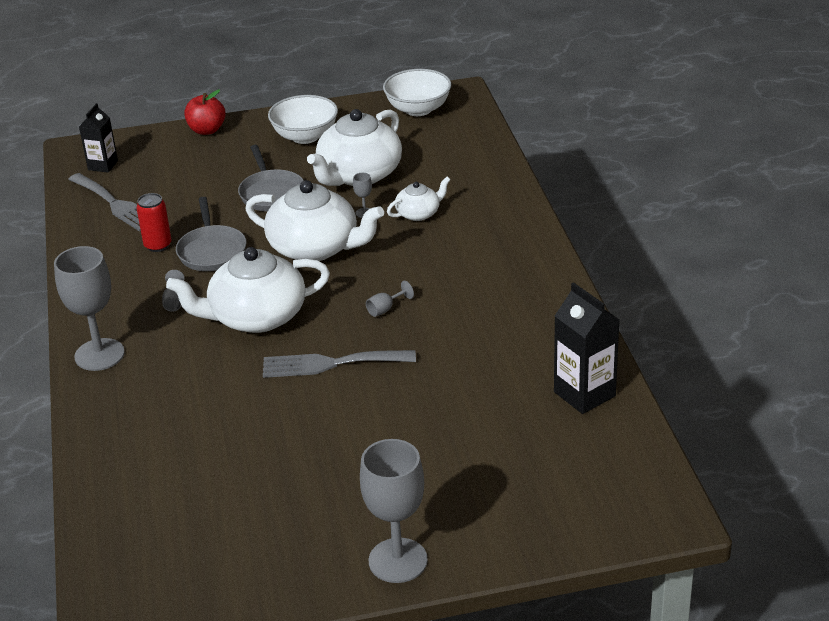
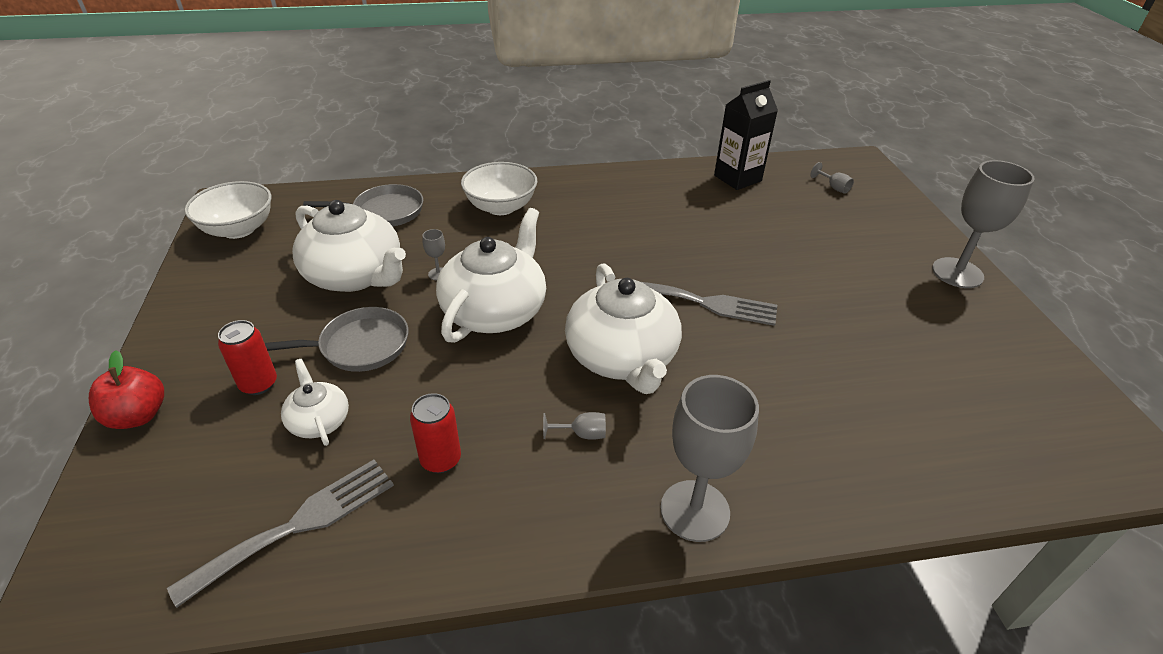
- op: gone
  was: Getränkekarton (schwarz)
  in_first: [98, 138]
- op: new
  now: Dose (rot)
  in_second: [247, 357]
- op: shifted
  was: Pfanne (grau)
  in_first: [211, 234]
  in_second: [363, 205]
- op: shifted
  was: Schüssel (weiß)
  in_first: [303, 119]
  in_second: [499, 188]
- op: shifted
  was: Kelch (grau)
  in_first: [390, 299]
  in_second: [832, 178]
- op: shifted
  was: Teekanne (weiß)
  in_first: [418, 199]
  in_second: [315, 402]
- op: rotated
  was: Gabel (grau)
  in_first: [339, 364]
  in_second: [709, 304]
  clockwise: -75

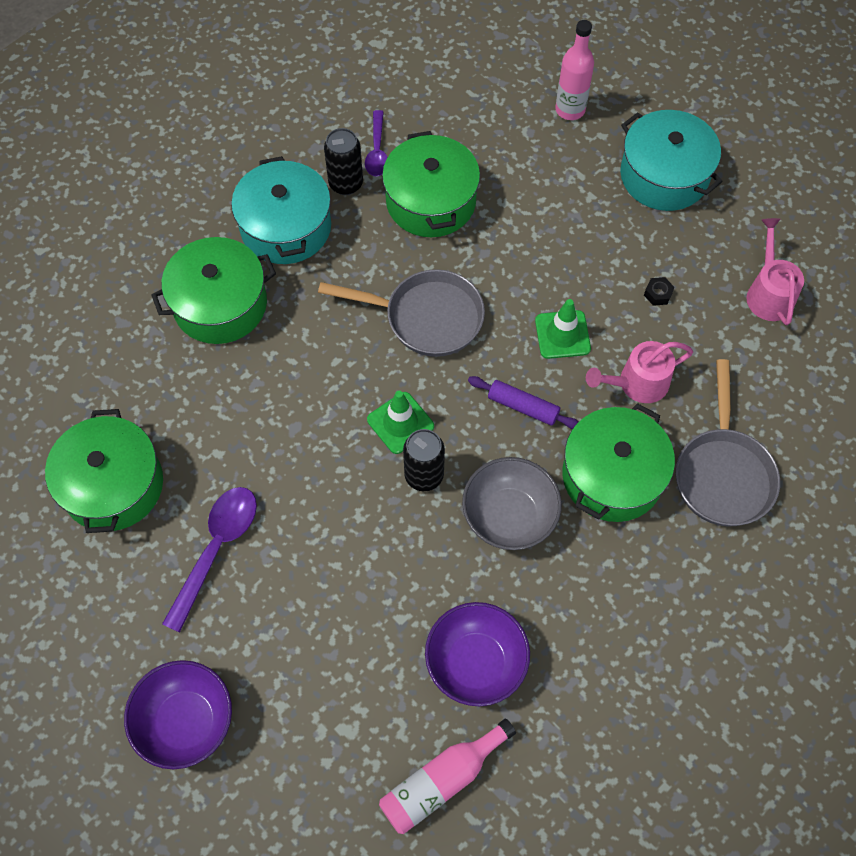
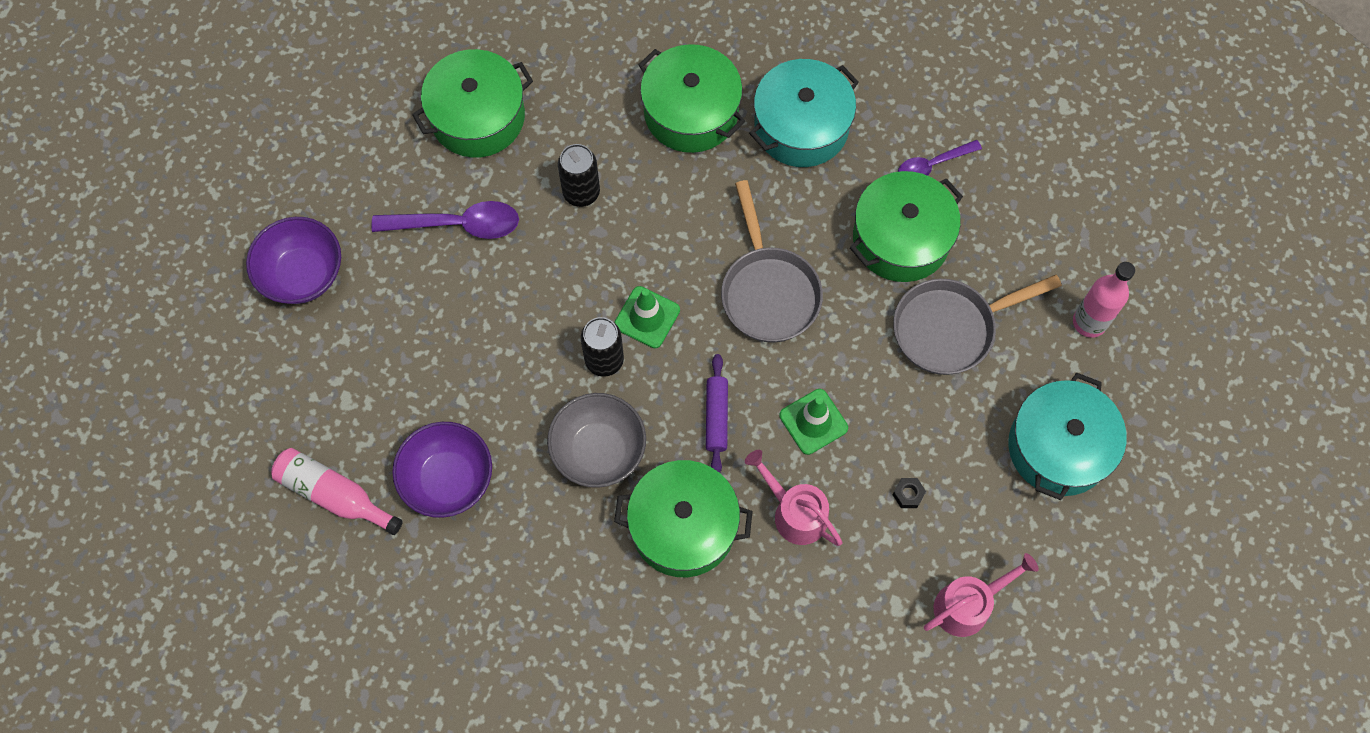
- op: shifted
  was: Dose (schwarz)
  in_first: [343, 161]
  in_second: [579, 175]
- op: shifted
  was: Pfanne (grau)
  in_first: [728, 442]
  in_second: [977, 325]

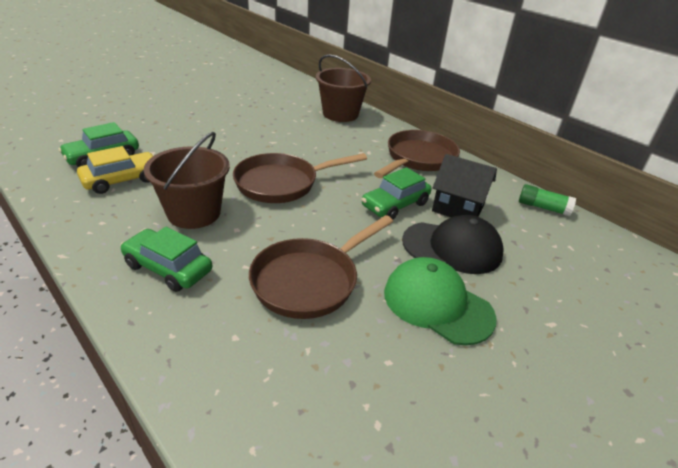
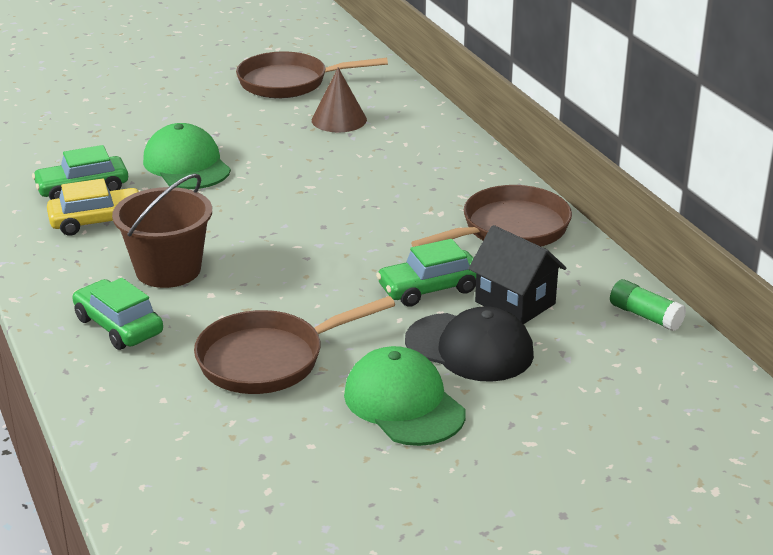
- op: gone
  was: Eimer (braun)
  in_first: [343, 88]
- op: new
  now: Kappe (grün)
  in_second: [187, 156]
- op: new
  now: Kegel (braun)
  in_second: [339, 100]
- op: shifted
  was: Pfanne (braun)
  in_first: [300, 178]
  in_second: [312, 75]

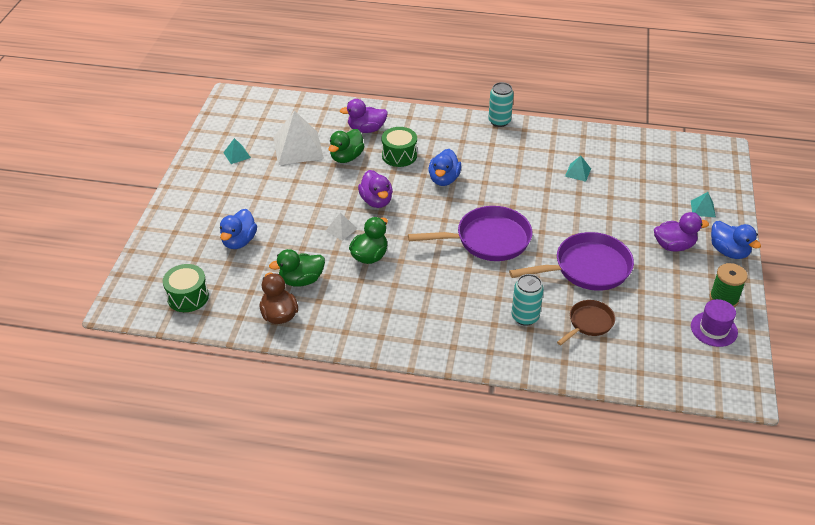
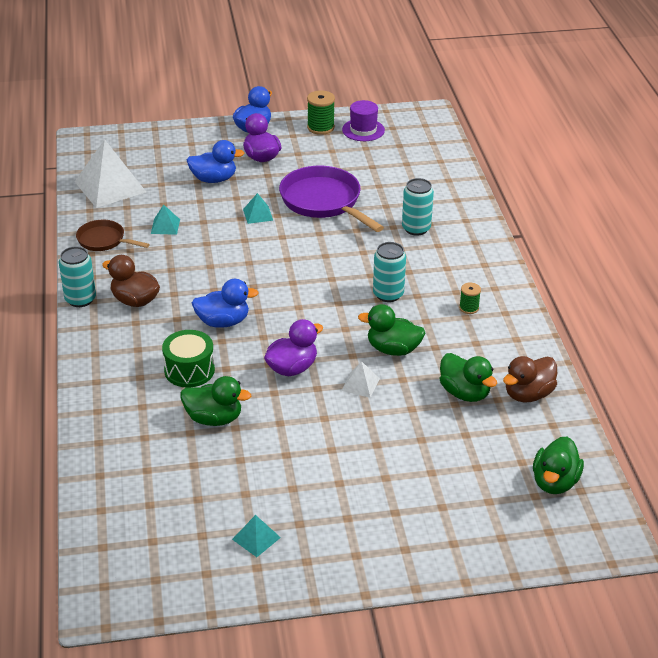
- op: gone
  was: Ente (lila)
  in_first: [364, 116]
- op: gone
  was: Pfanne (lila)
  in_first: [470, 233]
- op: new
  now: Ente (braun)
  in_second: [131, 281]
- op: new
  now: Dose (türkis)
  in_second: [389, 272]
- op: new
  now: Garnrolle (grün)
  in_second: [470, 298]
- op: shifted
  was: Ente (blau)
  in_first: [238, 229]
  in_second: [215, 161]
- op: shifted
  was: Pyramide (weiß)
  in_first: [298, 137]
  in_second: [110, 173]
- op: shifted
  was: Pfanne (braun)
  in_first: [586, 322]
  in_second: [113, 235]
- op: shifted
  was: Pyramide (türkis)
  in_first: [703, 204]
  in_second: [258, 208]
- op: swapped
  was: Trommel (grün)
  now: Ente (grün)
  in_first: [186, 288]
  in_second: [558, 465]

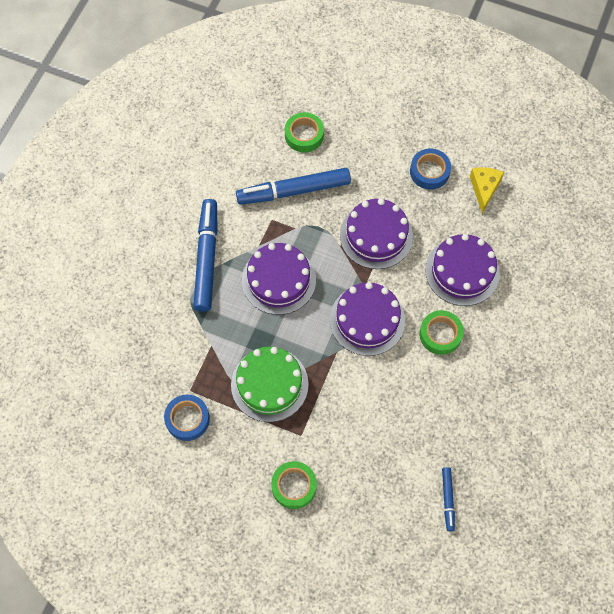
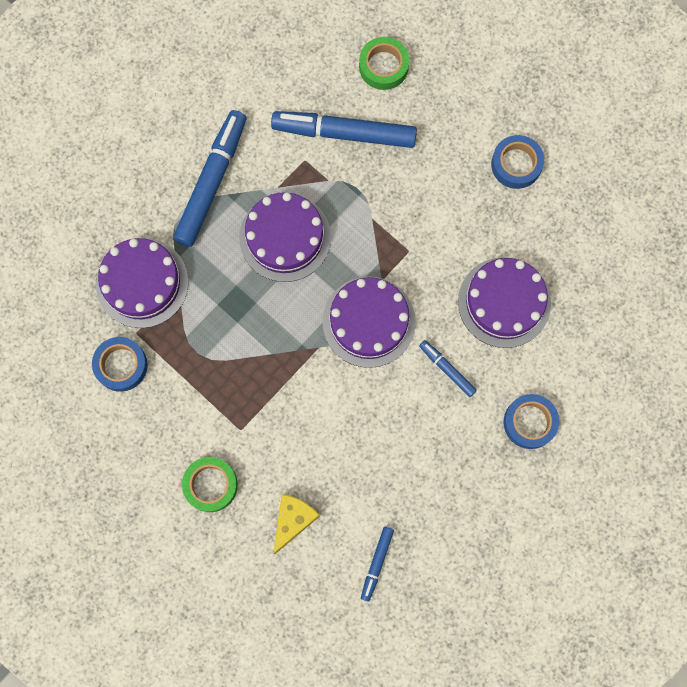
- op: gone
  was: Kuchen (grün)
  in_first: [270, 384]
- op: new
  now: Klebeband (blau)
  in_second: [531, 421]
- op: shifted
  was: Kuchen (lila)
  in_first: [376, 233]
  in_second: [142, 283]
- op: shifted
  was: Käse (gelb)
  in_first: [487, 190]
  in_second: [297, 524]
- op: swapped
  was: Klebeband (grün)
  now: Filzstift (blau)
  in_first: [441, 332]
  in_second: [448, 368]

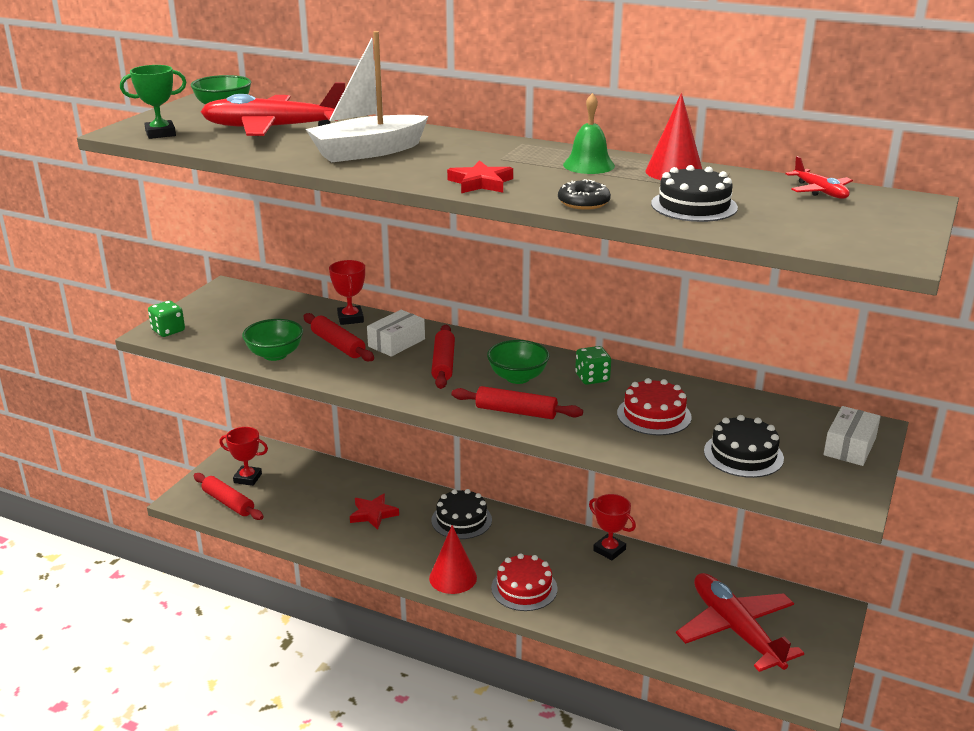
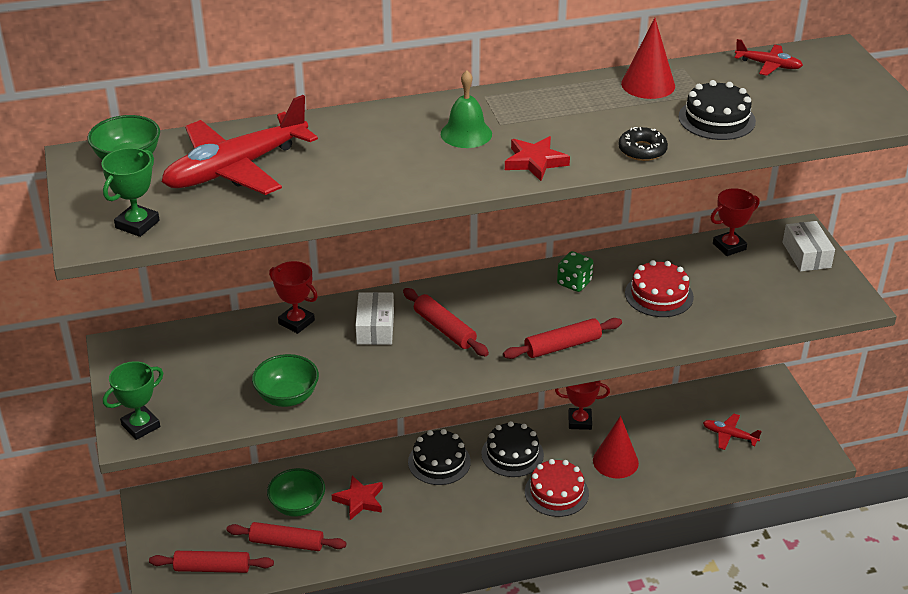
- op: gone
  was: Boot (weiß)
  in_first: [367, 96]
- op: shifted
  was: Pokal (rot)
  in_first: [243, 456]
  in_second: [734, 222]
- op: shifted
  was: Nudelholz (rot)
  in_first: [338, 337]
  in_second: [286, 536]
- op: shifted
  was: Kegel (rot)
  in_first: [453, 559]
  in_second: [616, 447]
- op: shifted
  was: Schüssel (grün)
  in_first: [518, 362]
  in_second: [296, 492]
- op: shifted
  was: Glocke (grün)
  in_first: [589, 133]
  in_second: [466, 109]
- op: shifted
  was: Kuchen (schwarz)
  in_first: [744, 446]
  in_second: [512, 449]
- op: swapped
  was: Spielwürfel (grün)
  now: Pokal (grün)
  in_first: [166, 319]
  in_second: [133, 400]
- op: scaled
  was: Flugzeug (rot)
  in_first: [740, 622]
  in_second: [732, 432]
  ratio: 0.46

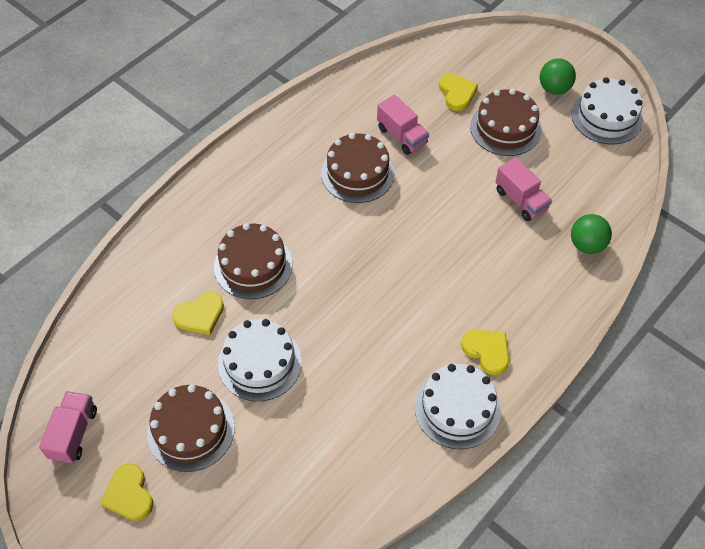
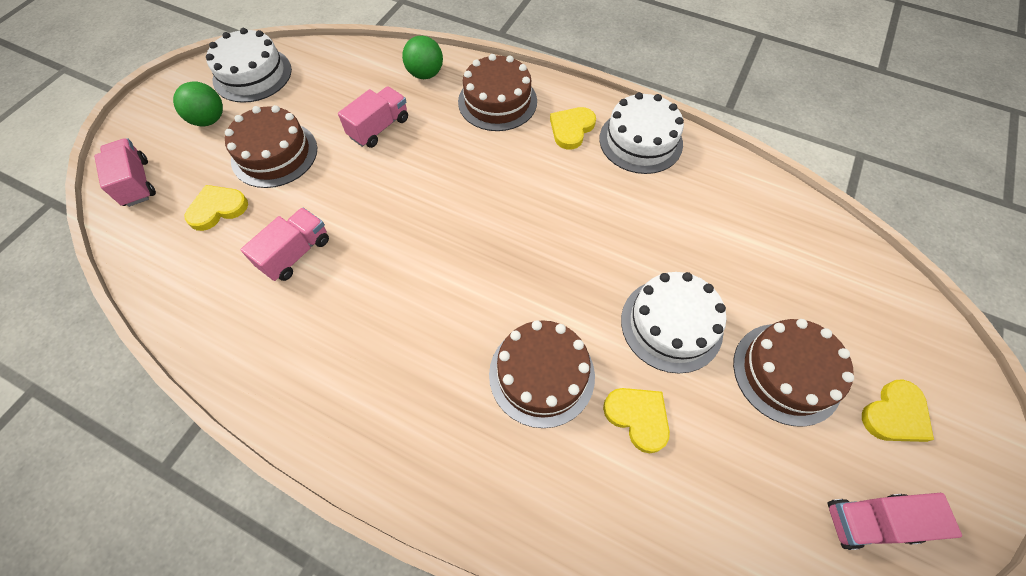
- op: new
  now: Lastwagen (rosa)
  in_second: [125, 172]
- op: shifted
  was: Kuchen (braun)
  in_first: [358, 168]
  in_second: [497, 92]

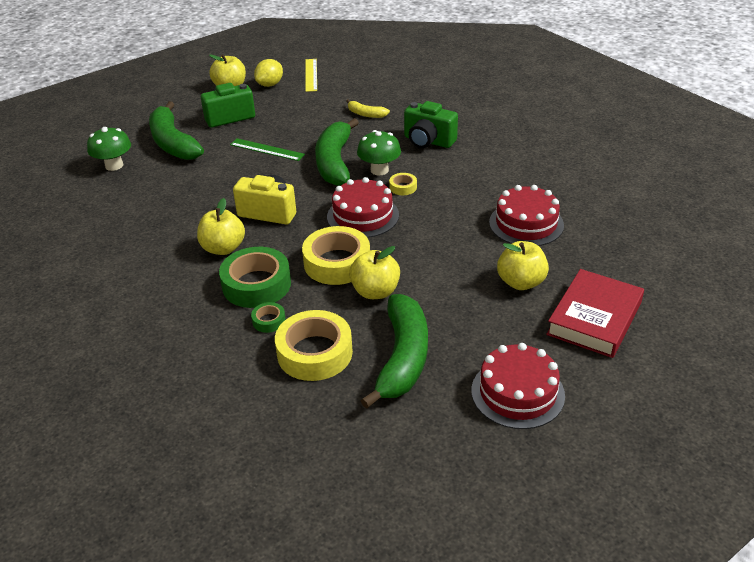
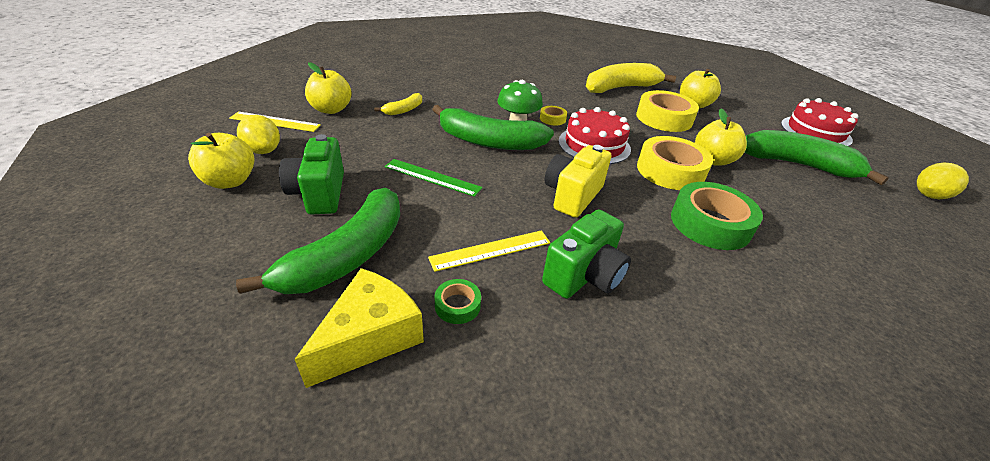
- op: gone
  was: Buch (rot)
  in_first: [595, 313]
- op: new
  now: Lineal (gelb)
  in_second: [489, 251]
- op: new
  now: Zitrone (gelb)
  in_second: [943, 181]
- op: shifted
  was: Apfel (gelb)
  in_first: [221, 226]
  in_second: [328, 88]
- op: shifted
  was: Klebeband (grün)
  in_first: [268, 317]
  in_second: [457, 301]
- op: shifted
  was: Klebeband (gelb)
  in_first: [314, 345]
  in_second: [667, 111]
- op: shifted
  was: Kamera (grün)
  in_first: [431, 124]
  in_second: [586, 254]
- op: swapped
  was: Pilz (grün)
  now: Käse (gelb)
  in_first: [109, 149]
  in_second: [359, 328]
- op: swapped
  was: Kuchen (rot)
  now: Banane (gelb)
  in_first: [526, 215]
  in_second: [631, 78]
- op: rotated
  was: Banane (grün)
  in_first: [176, 130]
  in_second: [318, 241]
  clockwise: -45
- op: rotated
  was: Lineal (grün)
  in_first: [267, 149]
  in_second: [434, 178]
  clockwise: 75

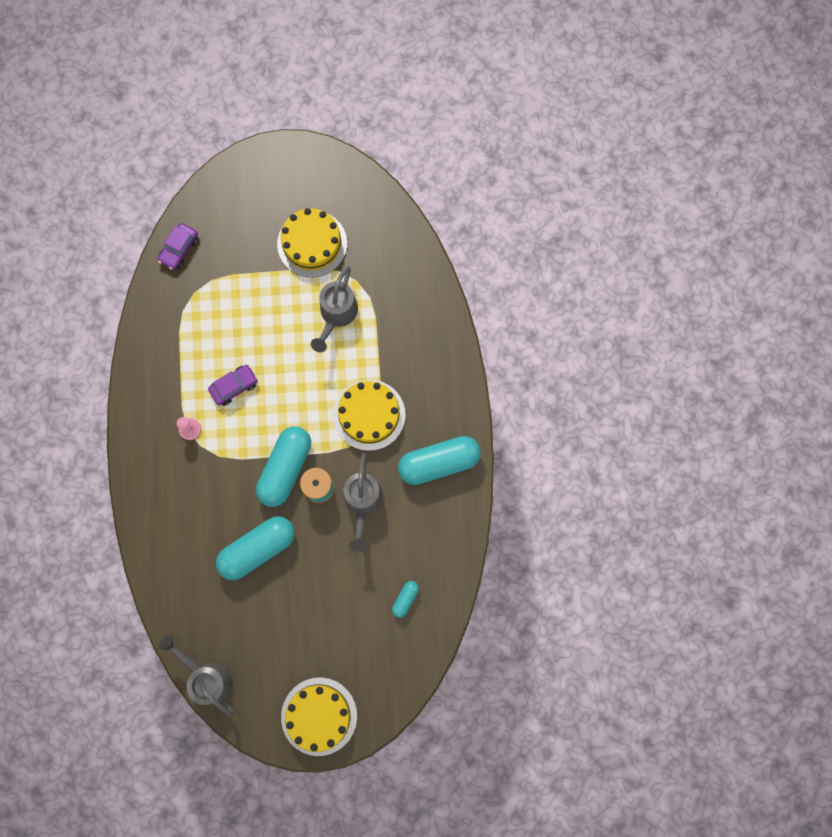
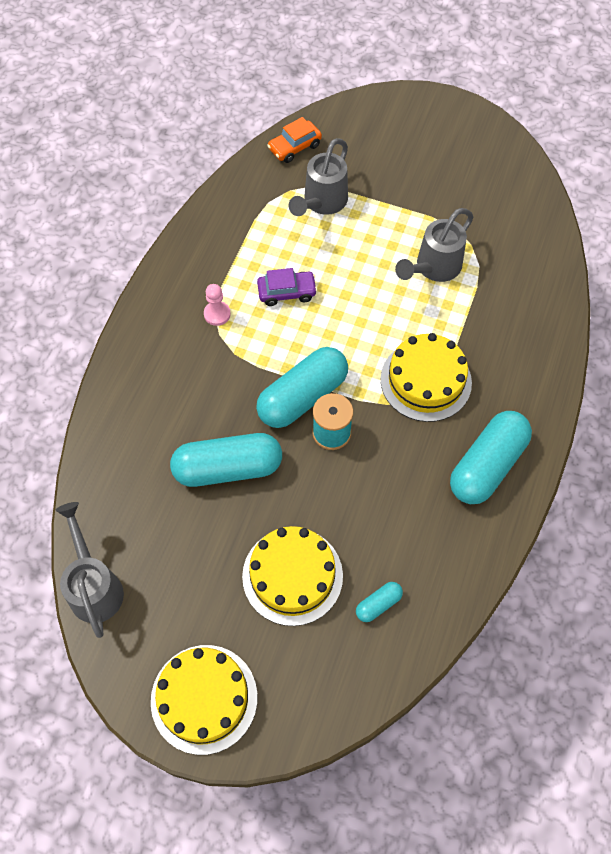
- op: shifted
  was: Kuchen (gelb)
  in_first: [312, 242]
  in_second: [292, 576]
- op: shifted
  was: Gießkanne (grau)
  in_first: [363, 502]
  in_second: [318, 177]
- op: repainted
  was: Auto (lila)
  now: Auto (orange)
  in_first: [178, 246]
  in_second: [294, 140]
- op: rotated
  was: Kapsel (türkis)
  in_first: [439, 460]
  in_second: [491, 457]
  clockwise: -60

